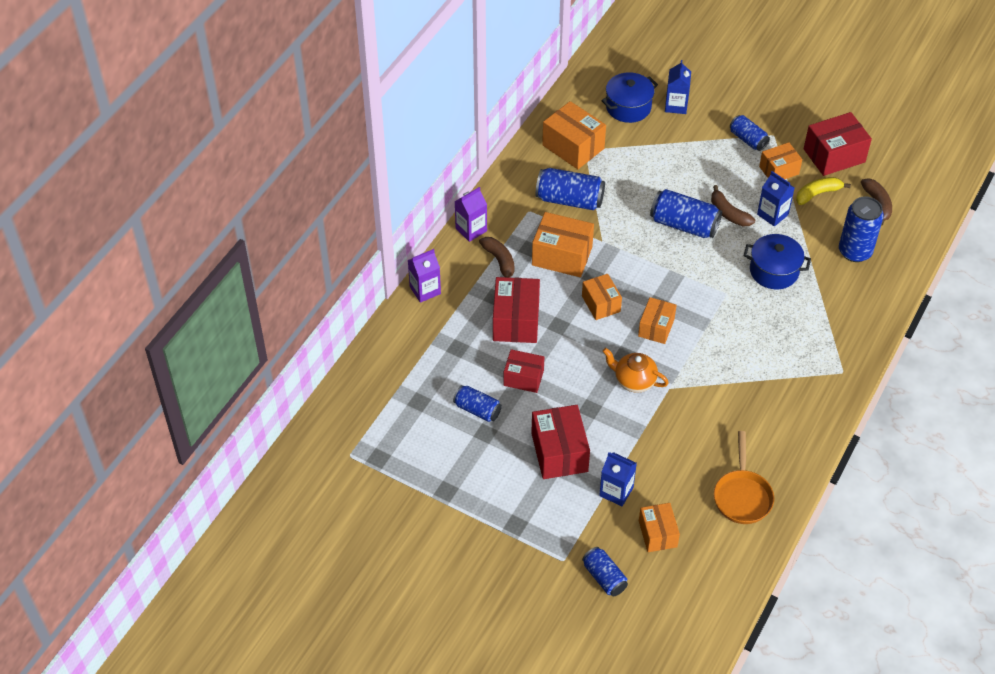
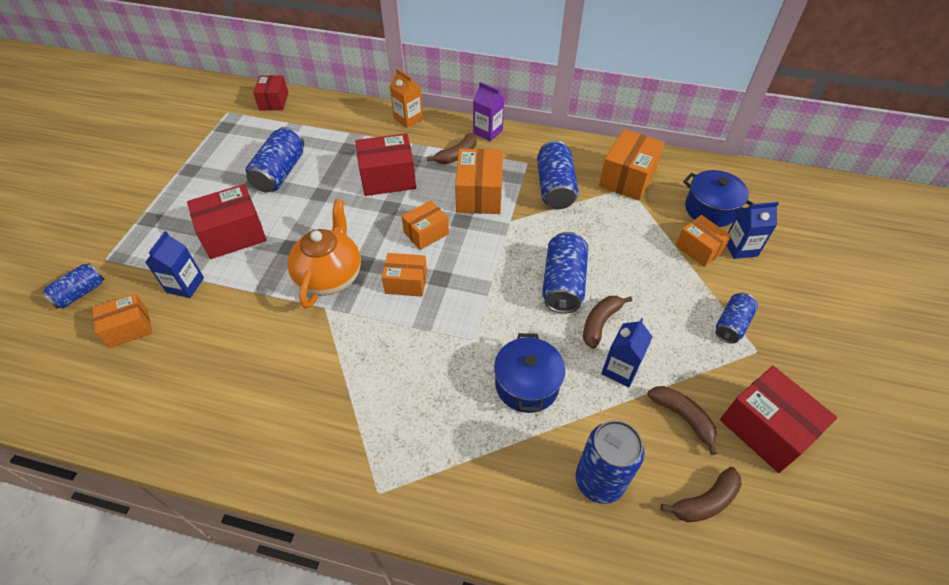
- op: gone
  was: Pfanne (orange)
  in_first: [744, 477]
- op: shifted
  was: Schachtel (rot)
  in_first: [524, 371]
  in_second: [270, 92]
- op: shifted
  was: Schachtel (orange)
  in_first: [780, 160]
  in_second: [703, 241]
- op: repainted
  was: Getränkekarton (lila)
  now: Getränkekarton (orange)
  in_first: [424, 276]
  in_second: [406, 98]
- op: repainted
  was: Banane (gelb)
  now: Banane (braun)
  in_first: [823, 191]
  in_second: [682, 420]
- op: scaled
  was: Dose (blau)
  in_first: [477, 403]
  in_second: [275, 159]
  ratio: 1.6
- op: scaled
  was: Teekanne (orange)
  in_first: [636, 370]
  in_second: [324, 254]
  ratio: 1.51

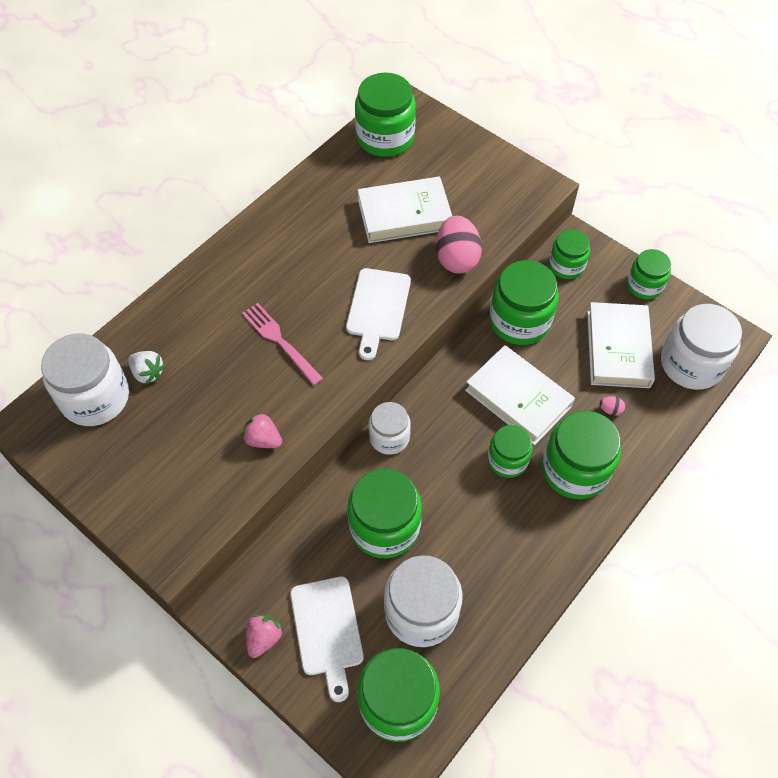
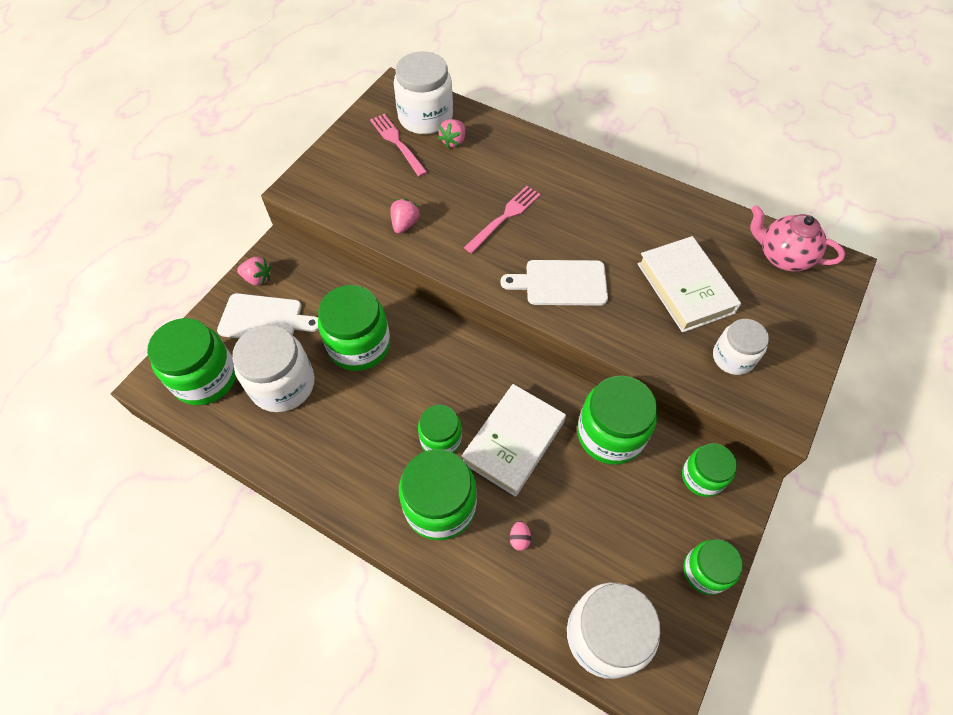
- op: gone
  was: Ei (rosa)
  in_first: [459, 245]
- op: gone
  was: Buch (weiß)
  in_first: [621, 345]
- op: new
  now: Gabel (rosa)
  in_second: [399, 145]
- op: shifted
  was: Einmachglas (weiß)
  in_first: [390, 428]
  in_second: [741, 347]
- op: swapped
  was: Einmachglas (grün)
  now: Teekanne (rosa)
  in_first: [385, 114]
  in_second: [797, 238]
- op: repainted
  was: Erdbeere (weiß)
  now: Erdbeere (rosa)
  in_first: [146, 368]
  in_second: [451, 133]
- op: rotated
  was: Schneidebrett (weiß)
  in_first: [327, 639]
  in_second: [268, 315]
  clockwise: -150

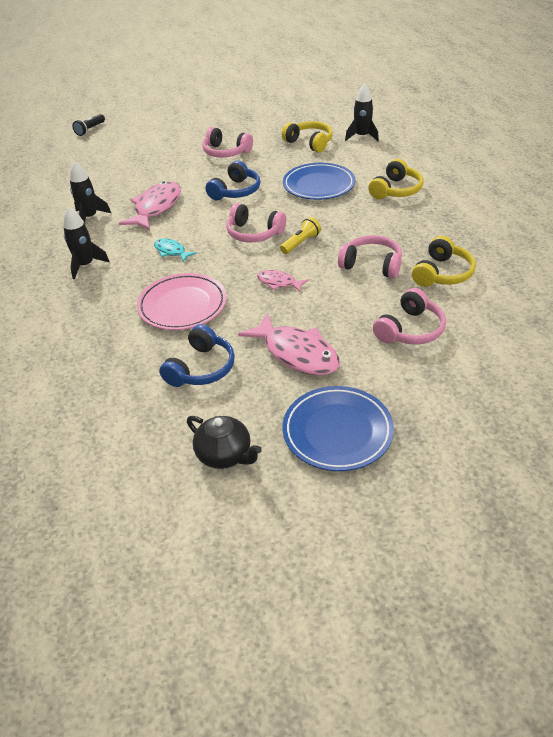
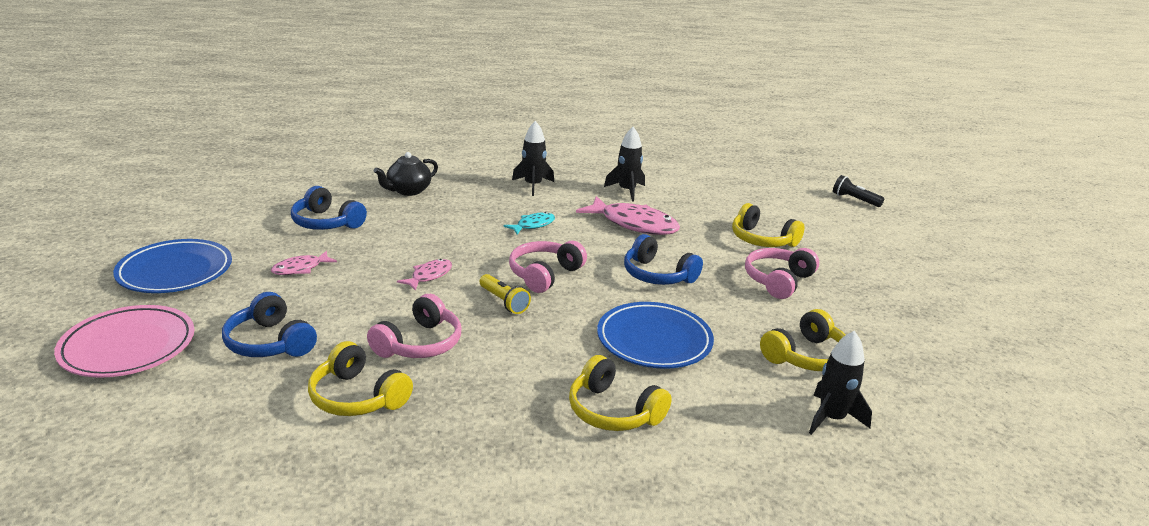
- op: new
  now: Kopfhörer (gelb)
  in_second: [768, 225]
- op: shifted
  was: Teller (rosa)
  in_first: [182, 301]
  in_second: [124, 341]
- op: shifted
  was: Teekanne (schwarz)
  in_first: [224, 442]
  in_second: [406, 174]
- op: repainted
  was: Kopfhörer (rosa)
  now: Kopfhörer (blau)
  in_first: [409, 316]
  in_second: [269, 324]
- op: scaled
  was: Fisch (rosa)
  in_first: [289, 344]
  in_second: [304, 263]
  ratio: 0.52

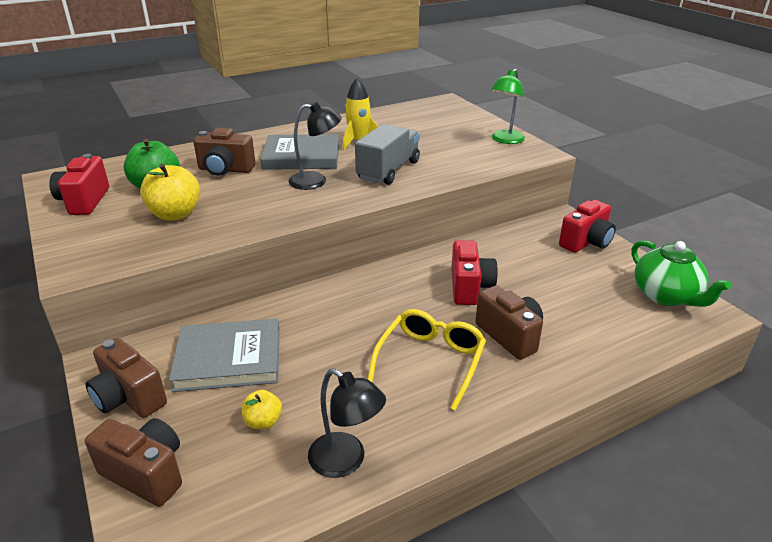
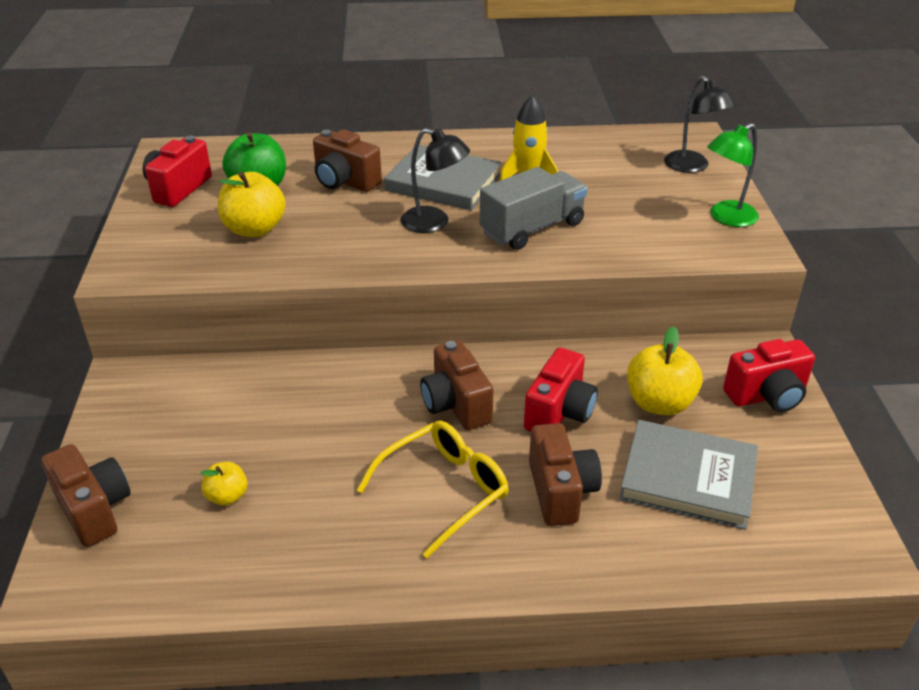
- op: gone
  was: Teekanne (grün)
  in_first: [681, 273]
- op: new
  now: Apfel (gelb)
  in_second: [664, 370]
- op: shifted
  was: Kamera (braun)
  in_first: [126, 378]
  in_second: [456, 385]
- op: shifted
  was: Buch (grau)
  in_first: [224, 355]
  in_second: [688, 475]
- op: shifted
  was: Lampe (schwarz)
  in_first: [347, 423]
  in_second: [700, 124]

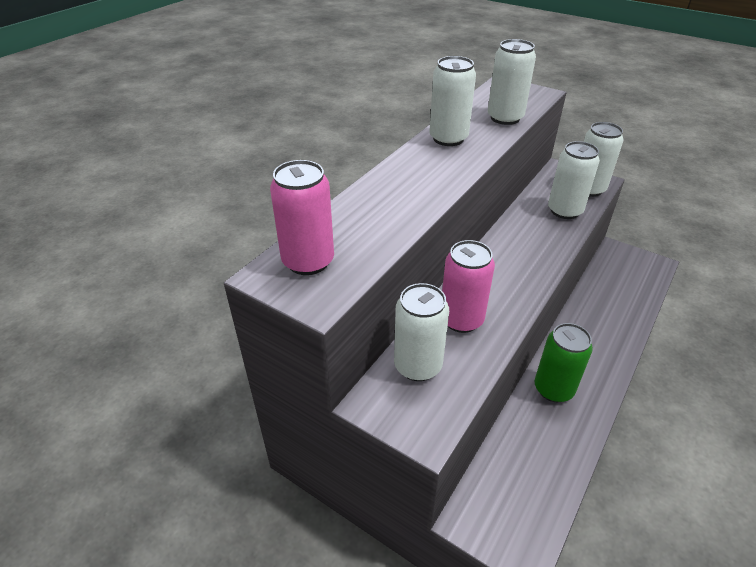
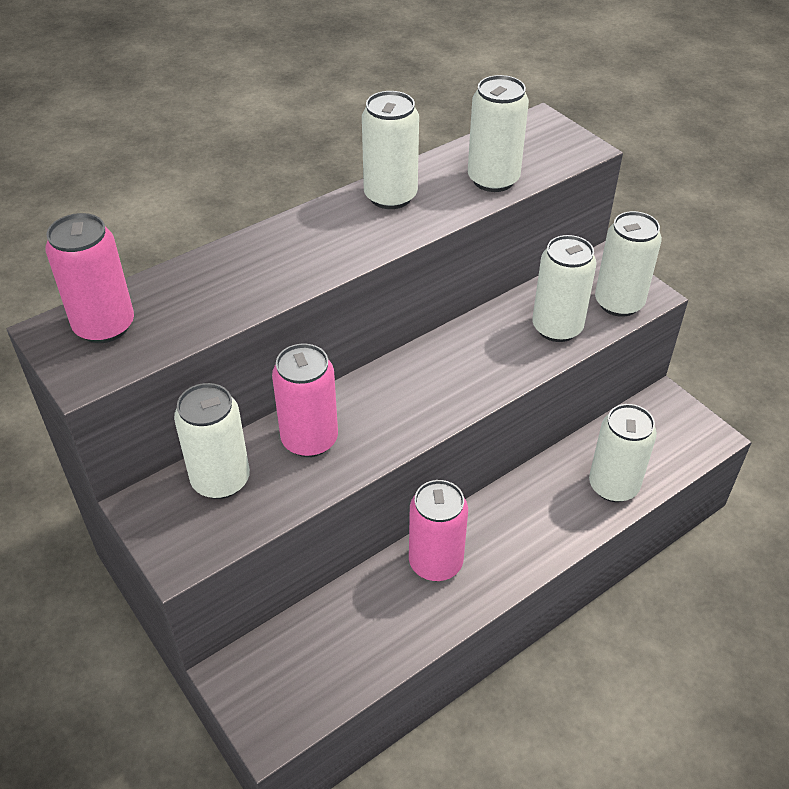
- op: new
  now: Dose (weiß)
  in_second: [623, 453]
- op: repainted
  was: Dose (grün)
  now: Dose (rosa)
  in_first: [564, 362]
  in_second: [438, 530]

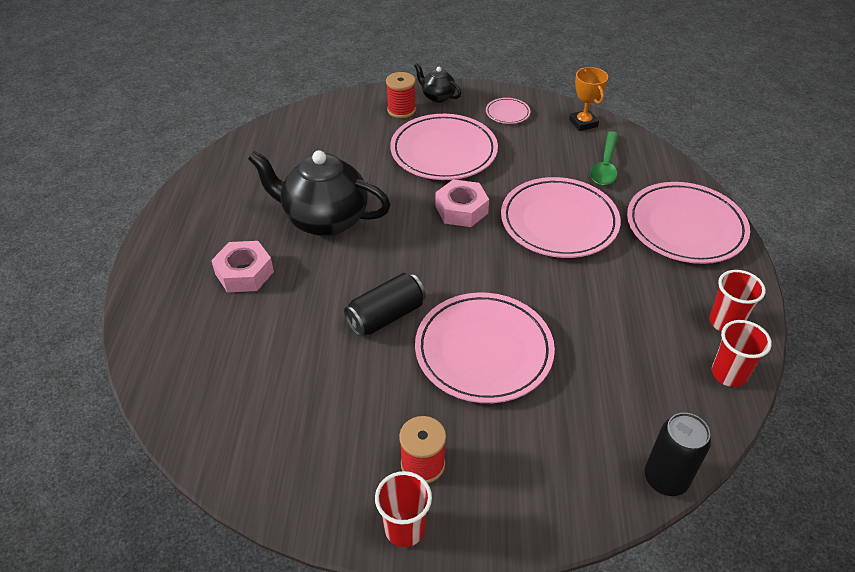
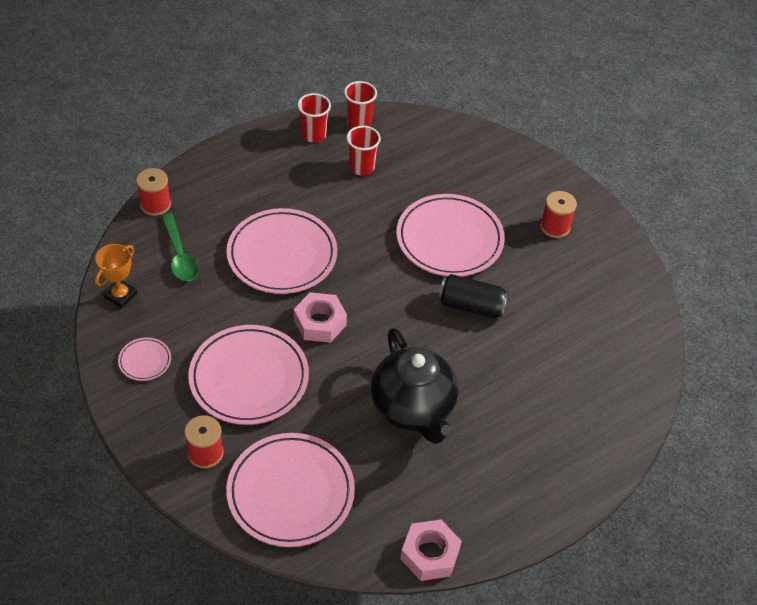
- op: gone
  was: Teekanne (schwarz)
  in_first: [437, 83]
- op: gone
  was: Dose (schwarz)
  in_first: [678, 454]
- op: new
  now: Garnrolle (rot)
  in_second: [153, 192]
- op: shifted
  was: Sechskantmutter (rosa)
  in_first: [242, 266]
  in_second: [431, 550]
- op: shifted
  was: Becher (rot)
  in_first: [403, 509]
  in_second: [363, 151]
- op: shifted
  was: Teller (rosa)
  in_first: [688, 223]
  in_second: [290, 490]
- op: rotated
  was: Löffel (grün)
  in_first: [604, 158]
  in_second: [180, 247]
  clockwise: 90

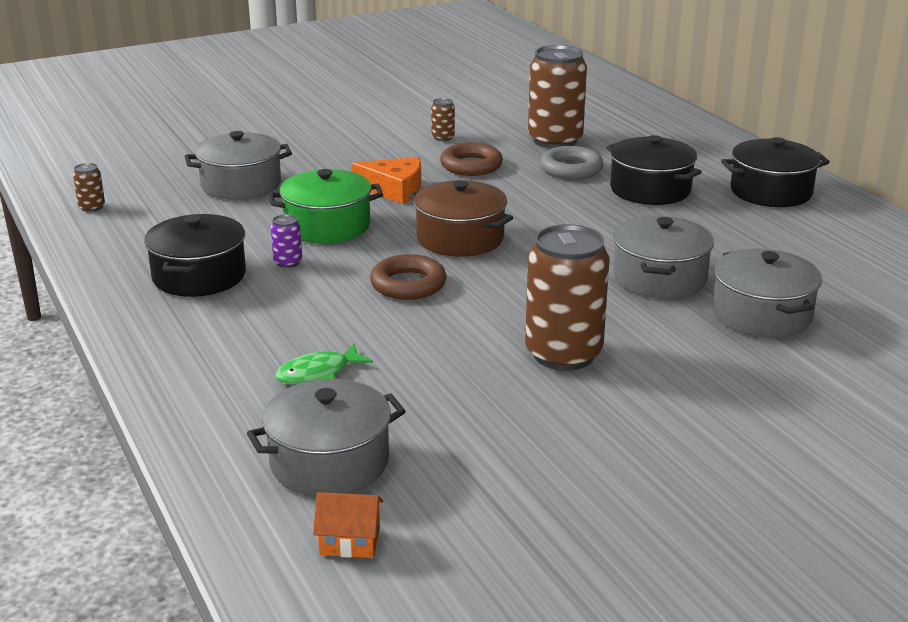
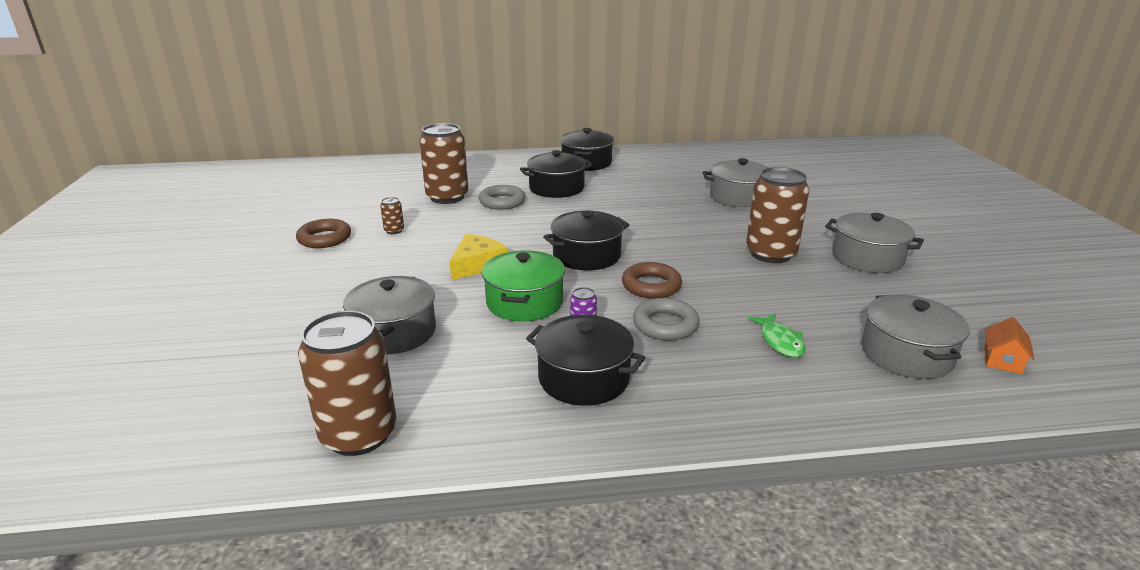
- op: new
  now: Ring (grau)
  in_second: [666, 319]
- op: shifted
  was: Ring (braun)
  in_first: [471, 159]
  in_second: [323, 233]
- op: shifted
  was: Kochtopf (grau)
  in_first: [663, 257]
  in_second: [874, 243]
- op: repainted
  was: Käse (orange)
  now: Käse (gelb)
  in_first: [386, 180]
  in_second: [478, 257]
- op: repainted
  was: Kochtopf (braun)
  now: Kochtopf (schwarz)
  in_first: [461, 218]
  in_second: [586, 240]
- op: scaled
  was: Dose (braun)
  in_first: [89, 187]
  in_second: [347, 383]
  ratio: 2.36

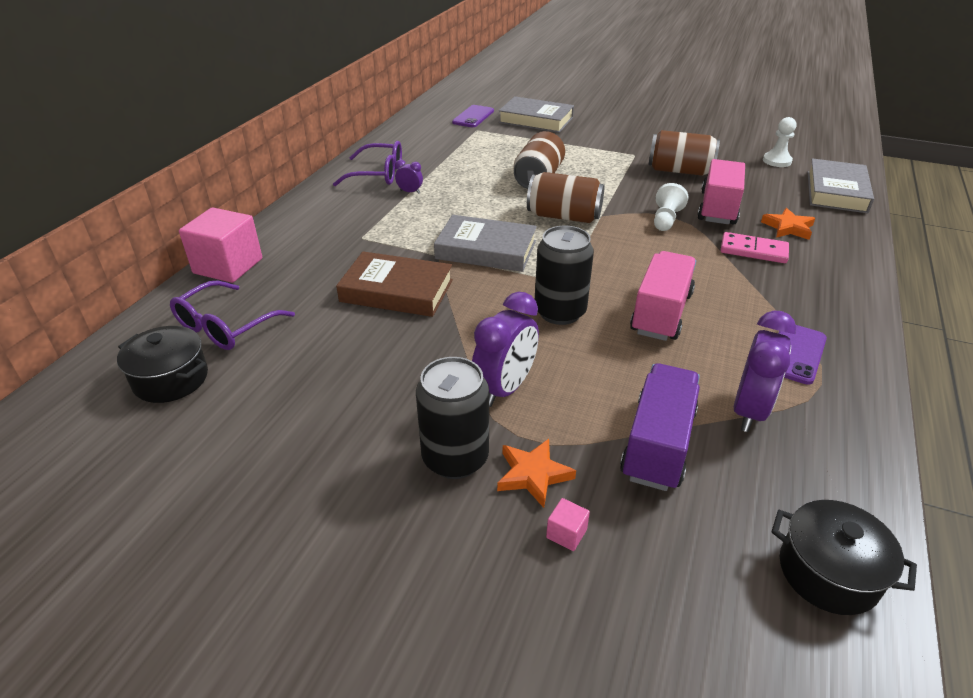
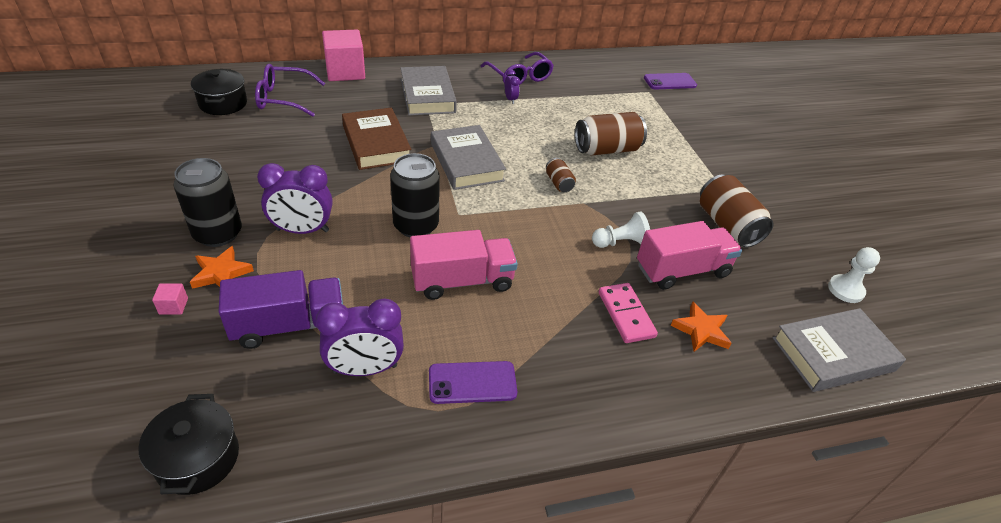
- op: shifted
  was: Buch (grau)
  in_first: [536, 114]
  in_second: [428, 91]
- op: scaled
  was: Dose (braun)
  in_first: [565, 197]
  in_second: [561, 175]
  ratio: 0.51

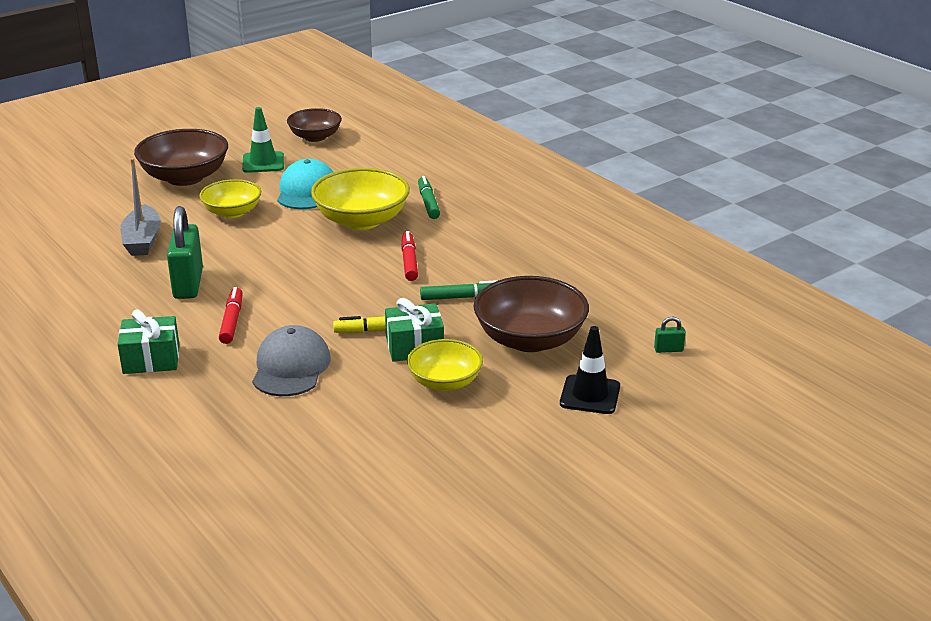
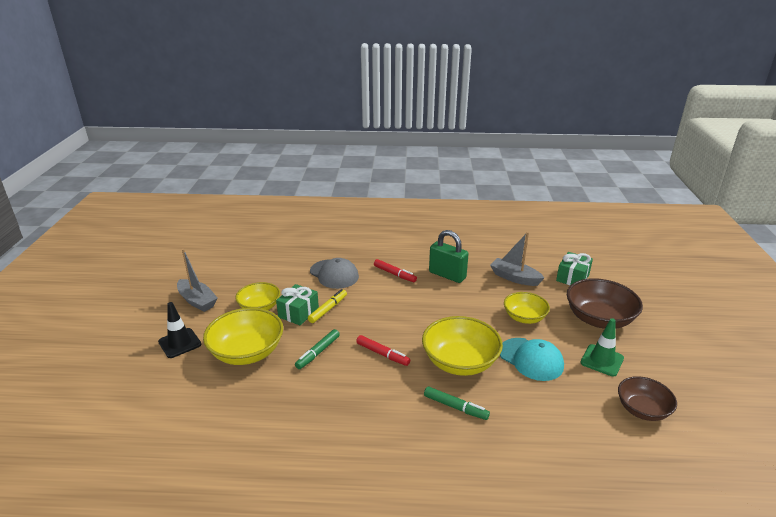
- op: gone
  was: Vorhängeschloss (grün)
  in_first: [670, 335]
- op: new
  now: Boot (grau)
  in_second: [197, 280]
- op: shifted
  was: Geschenk (grün)
  in_first: [148, 341]
  in_second: [574, 268]
- op: repainted
  was: Schüssel (braun)
  now: Schüssel (gelb)
  in_first: [531, 314]
  in_second: [243, 336]

